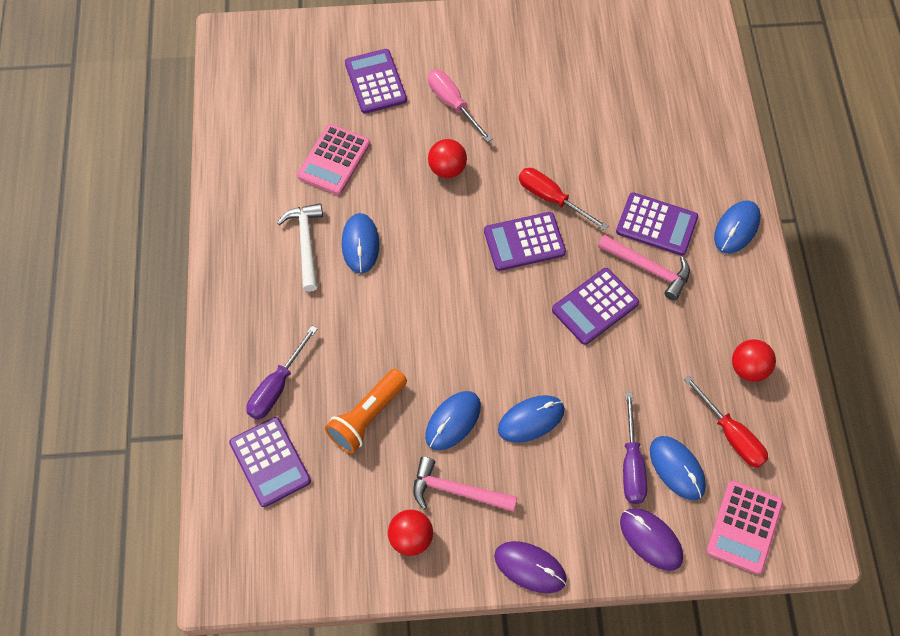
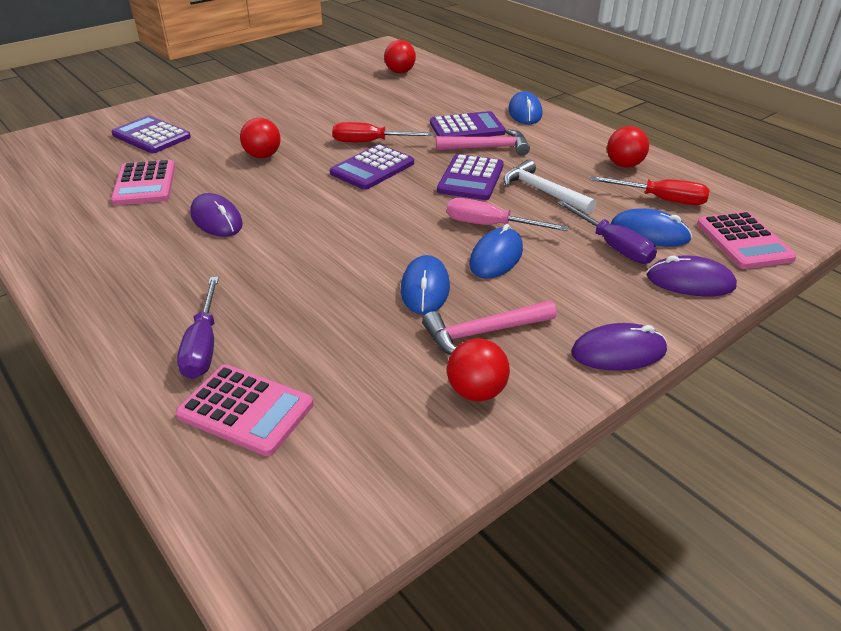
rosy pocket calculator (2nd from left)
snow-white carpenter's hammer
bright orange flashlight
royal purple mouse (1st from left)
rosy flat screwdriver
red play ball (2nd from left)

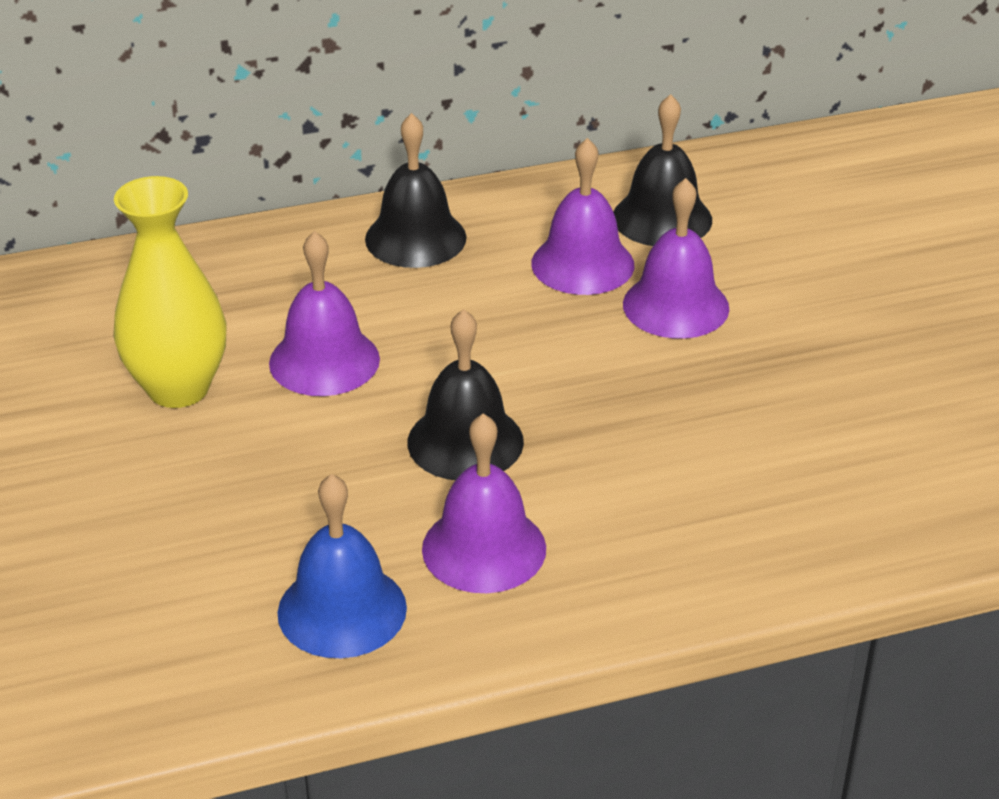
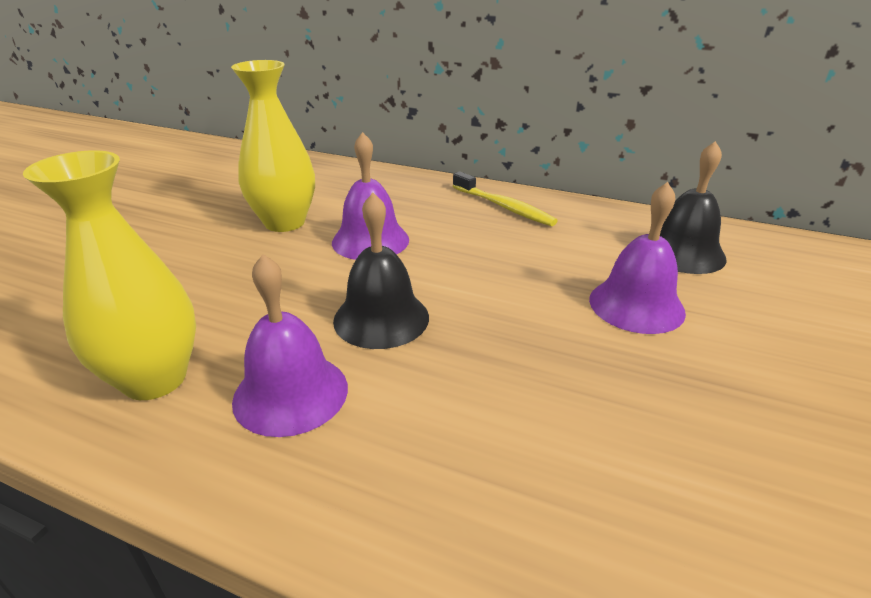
yellow vase (1st from left)
yellow dental brush
royal purple bell (3rd from left in the first image)

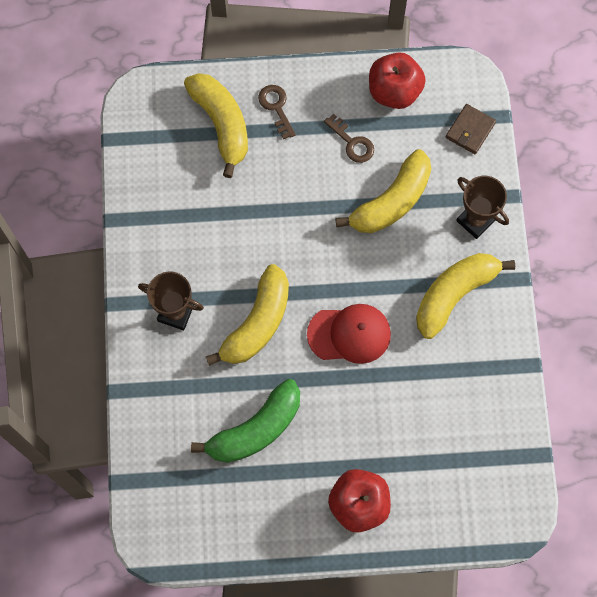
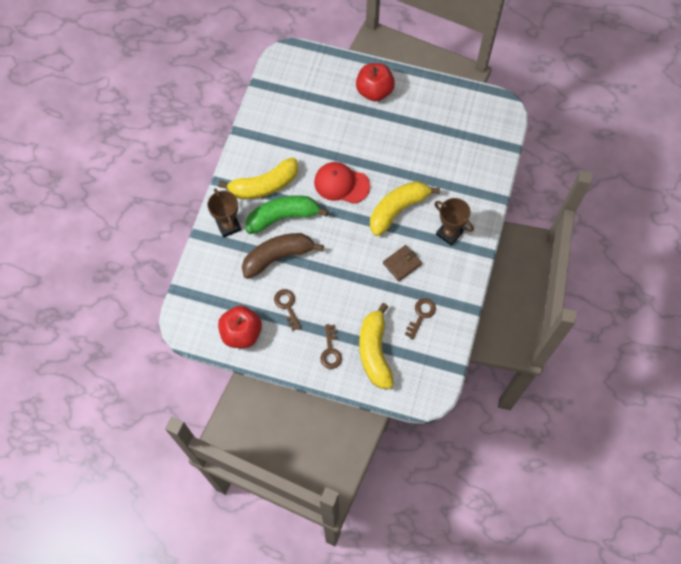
leaf-green toy banana
brown toy banana
brown billfold
brown latchkey (3rd from left)

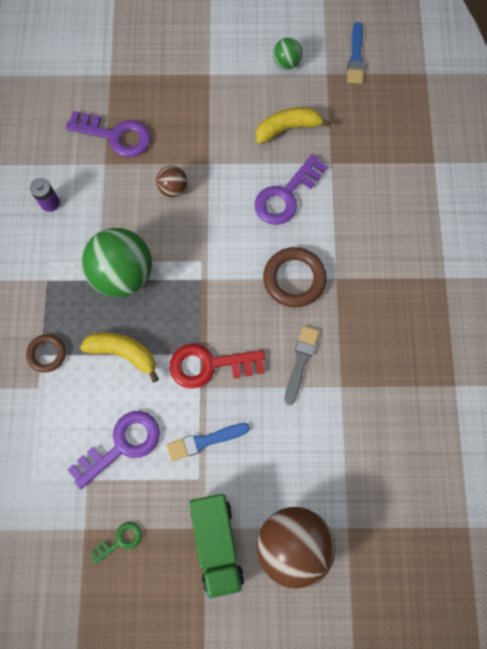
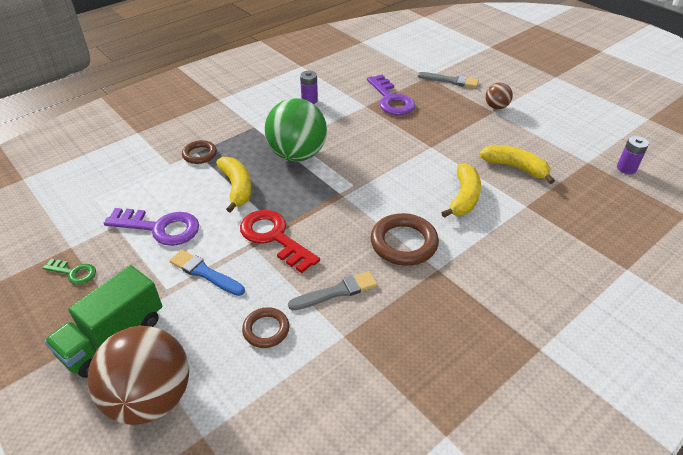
brown play ball (2nd from left)
yellow toy banana (2nd from left)
leaf-green play ball (2nd from left in the first image)
royal purple AA battery (2nd from left)
brown hoop (2nd from left)
grey paintbrush (2nd from left)

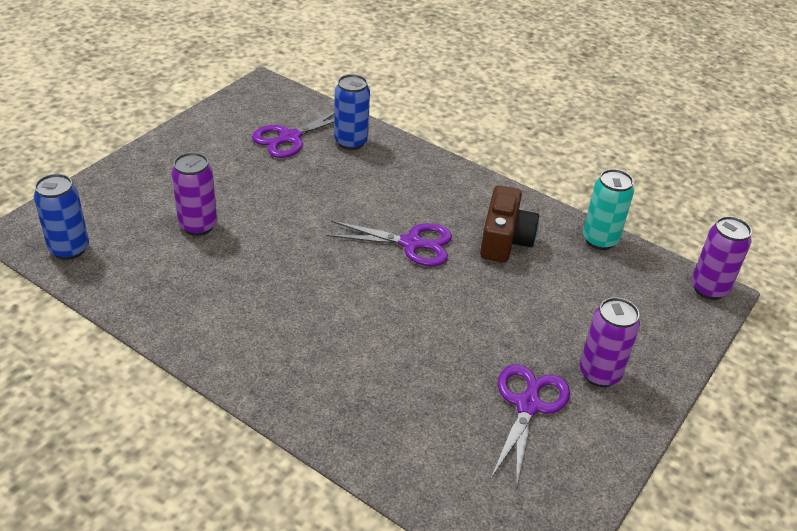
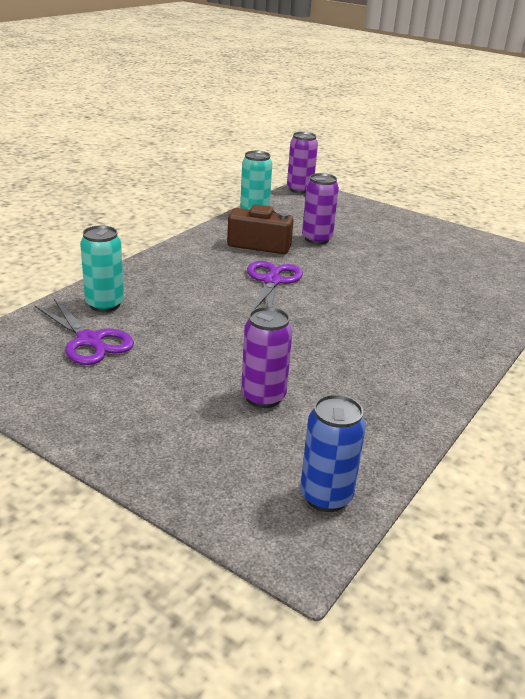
turquoise soda can (1st from left)
royal purple scissors (3rd from left in the first image)
royal purple soda can (3rd from left)

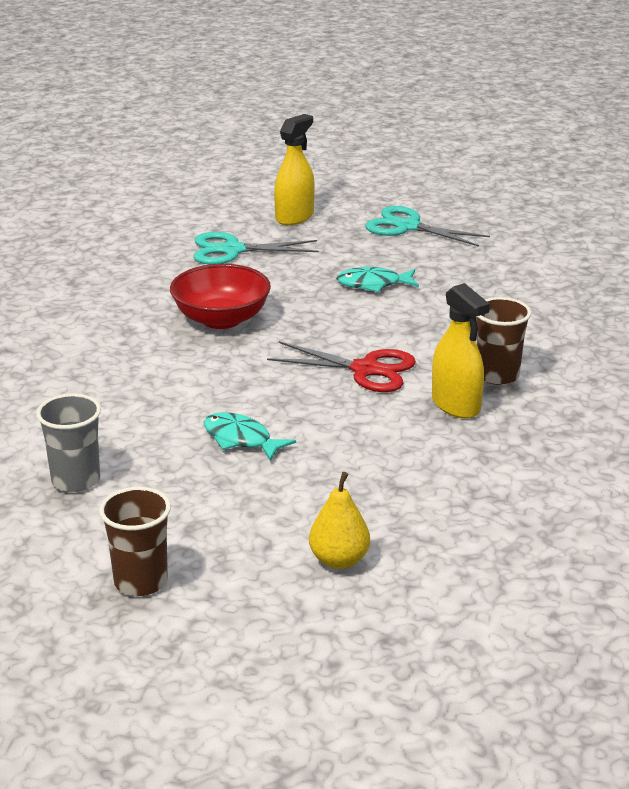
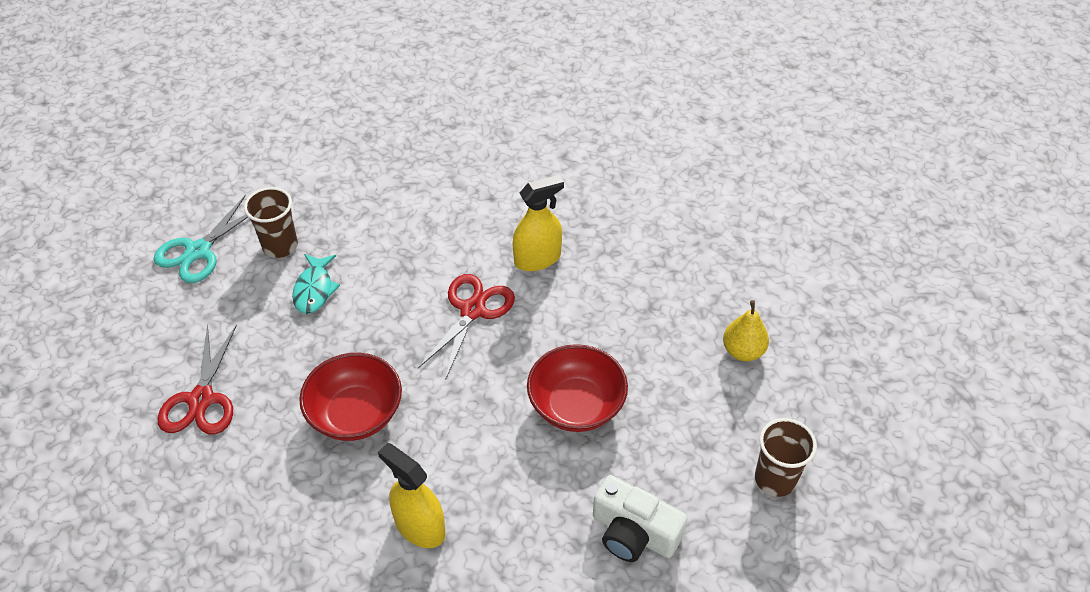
snow-white camera
red scissors (1st from left)
red serving bowl (2nd from left)
yellow spray cleaner (1st from left)
brown cup (1st from left)

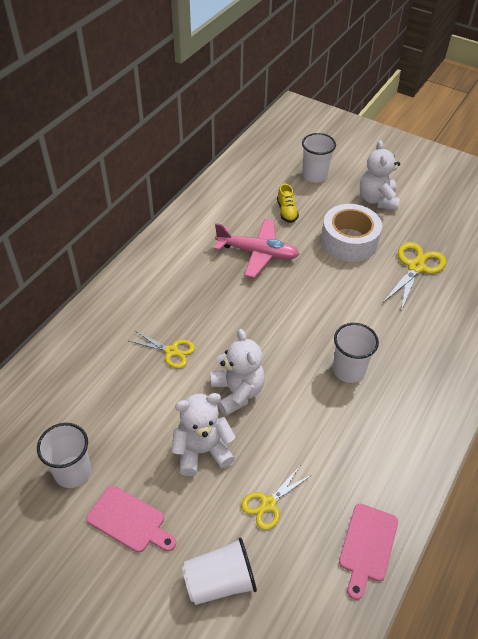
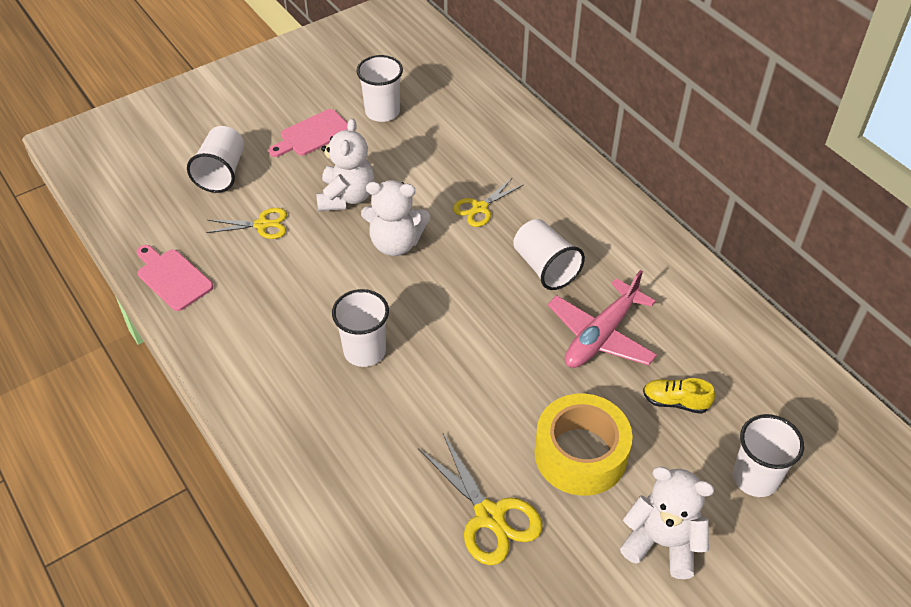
yellow scissors (1st from left)
yellow roll of tape
snow-white cup (4th from left)

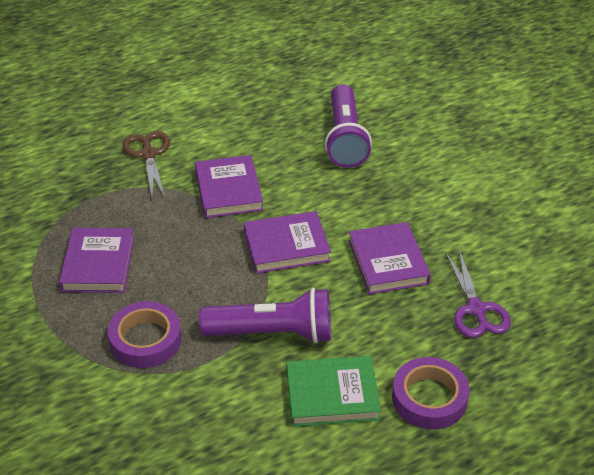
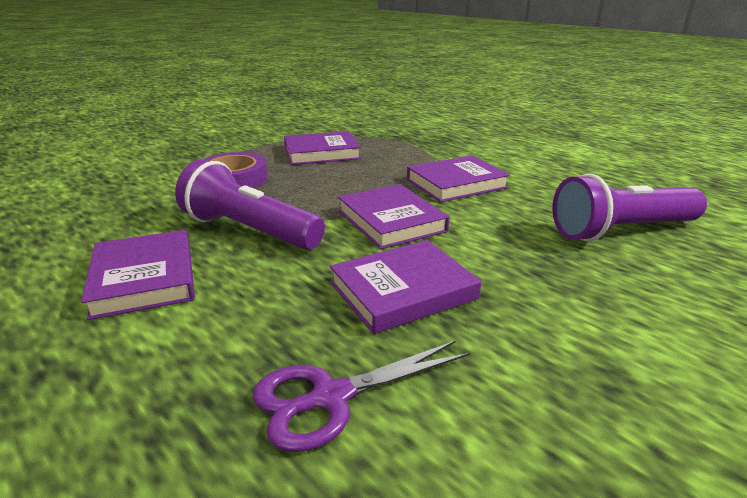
brown scissors
royal purple flashlight (1st from left)
royal purple hardback (1st from left)
royal purple roll of tape (2nd from left in the first image)

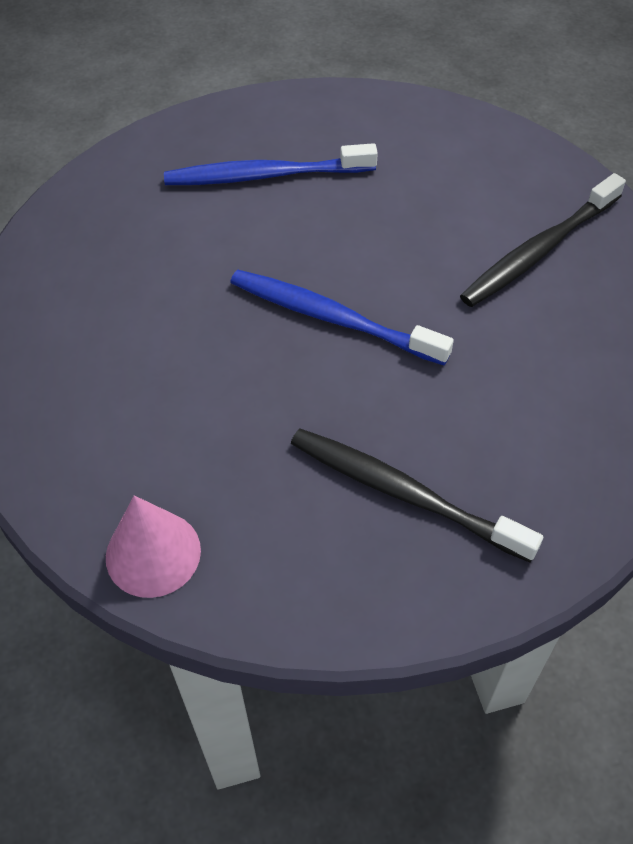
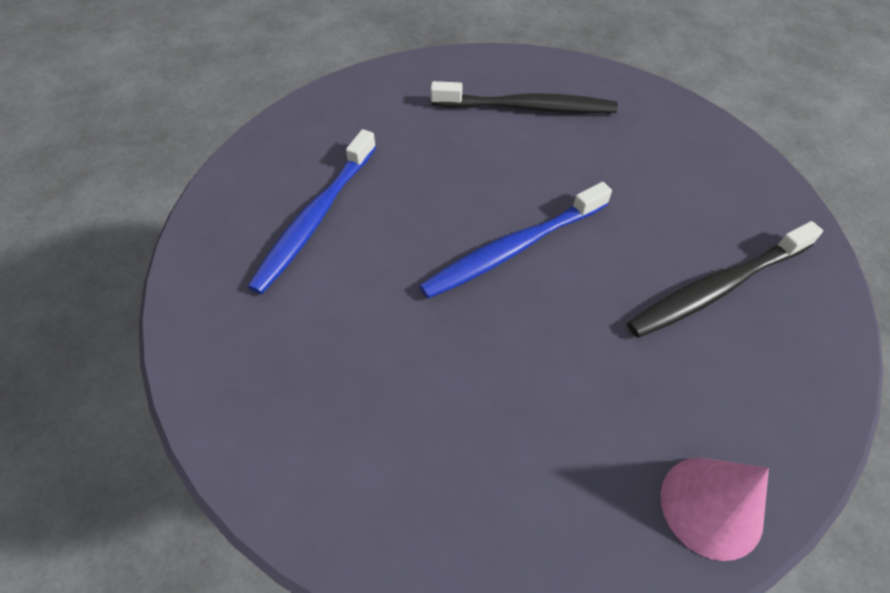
black dental brush (1st from left)

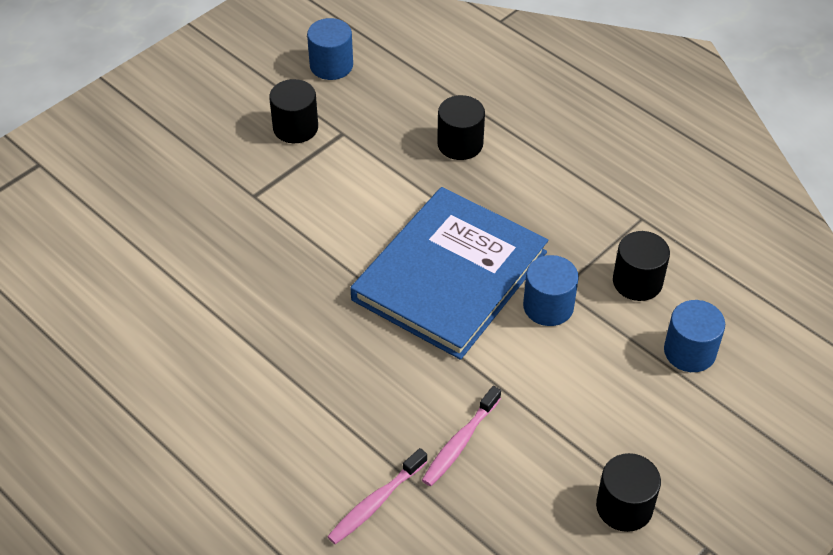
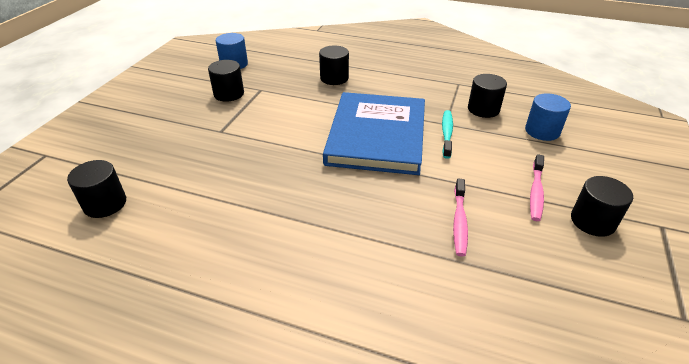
rosy dental brush (2nd from left)
turquoise dental brush
black cylinder shape (1st from left)

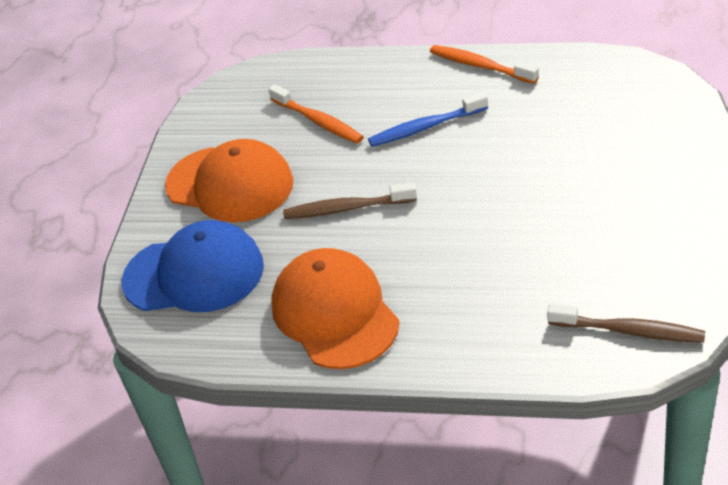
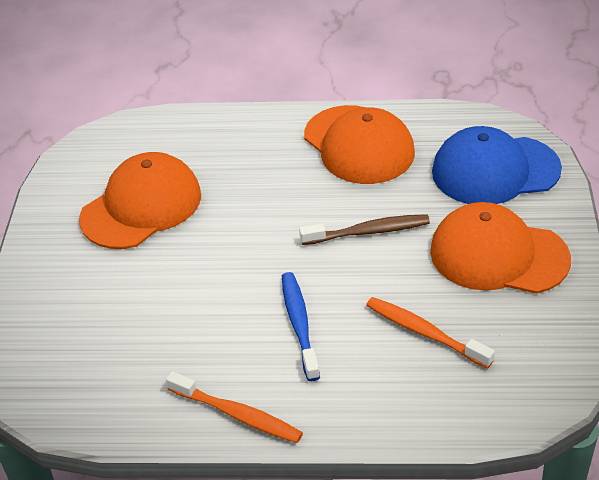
blue dental brush
brown dental brush (2nd from left in the first image)
bright orange baseball cap (1st from left)

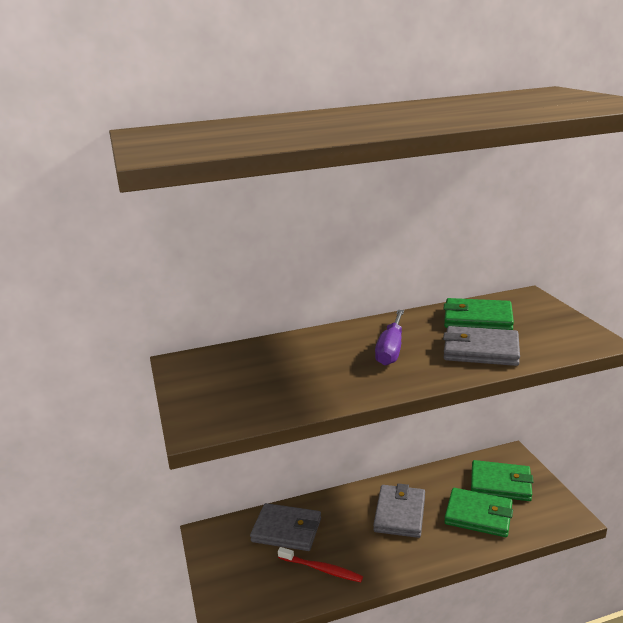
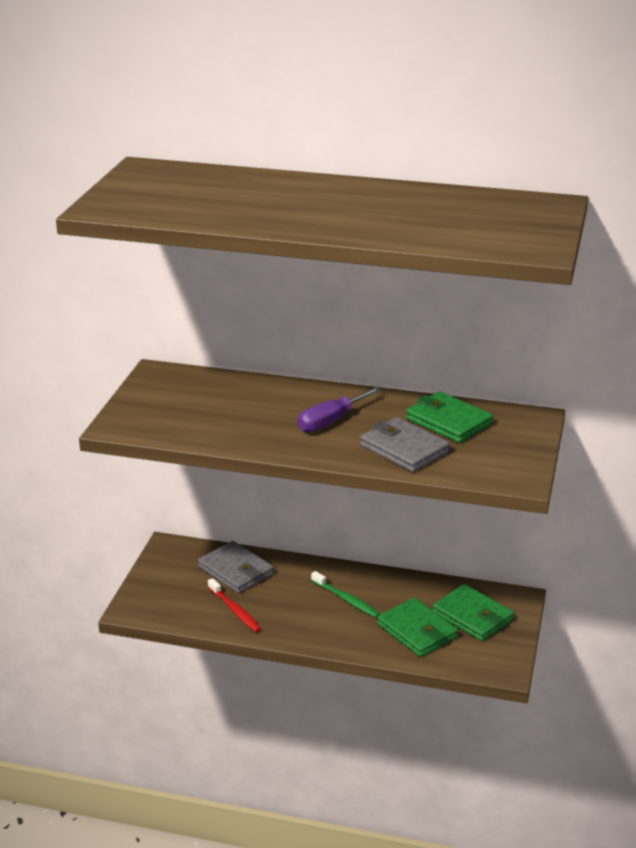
leaf-green dental brush

